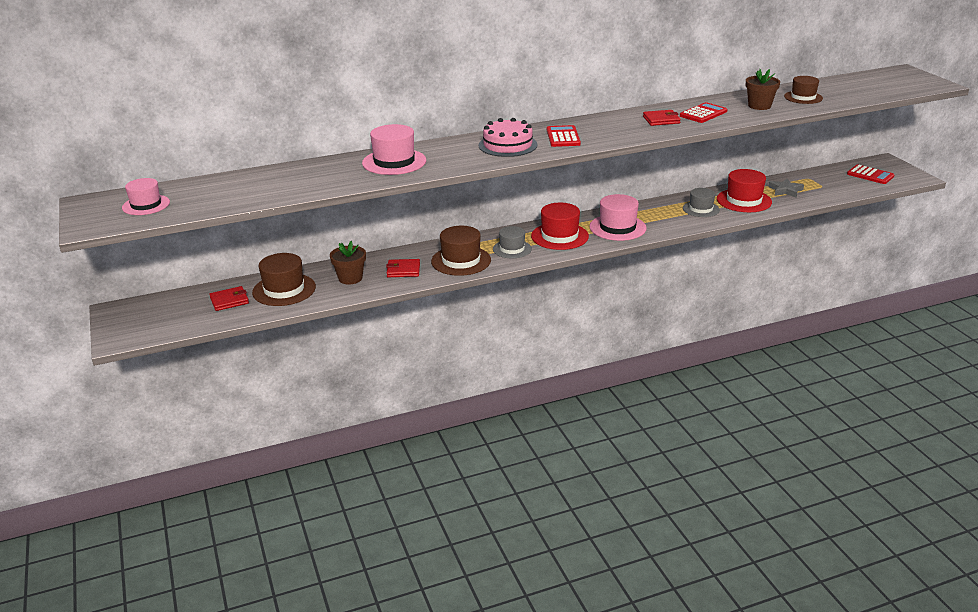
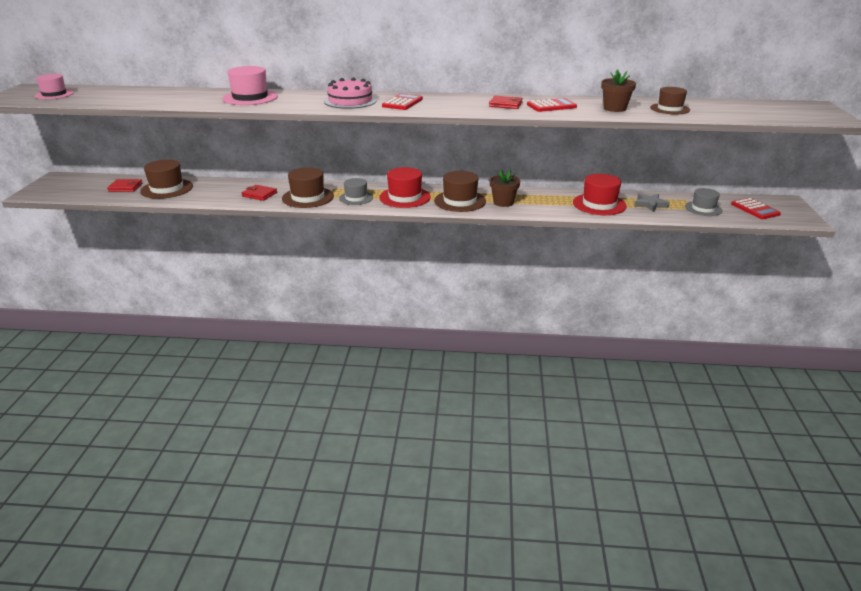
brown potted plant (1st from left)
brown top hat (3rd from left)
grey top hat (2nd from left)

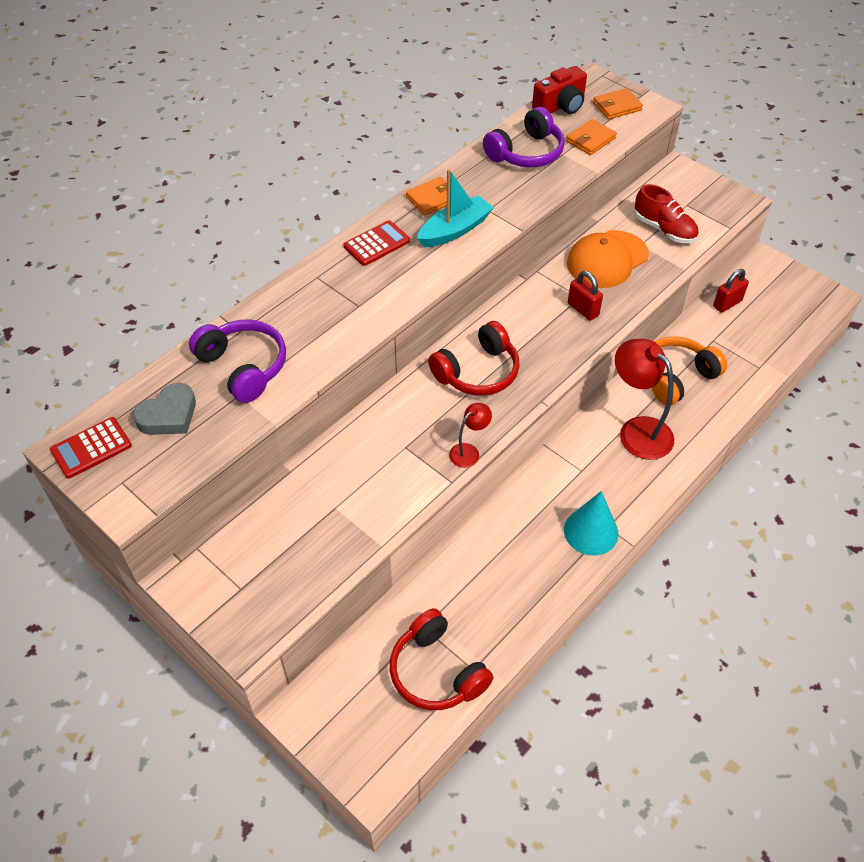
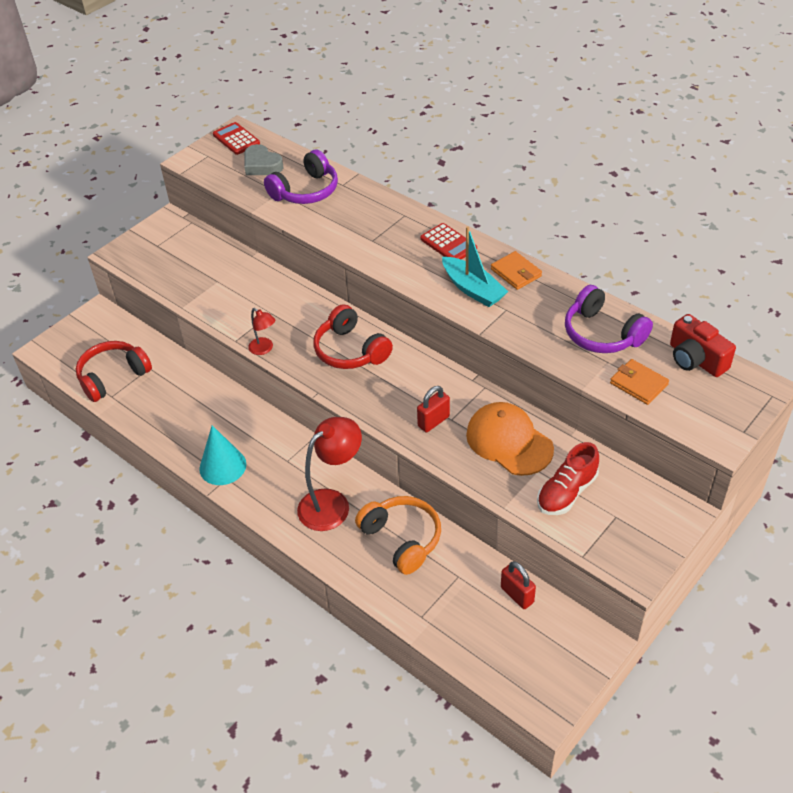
bright orange billfold (3rd from left in the first image)

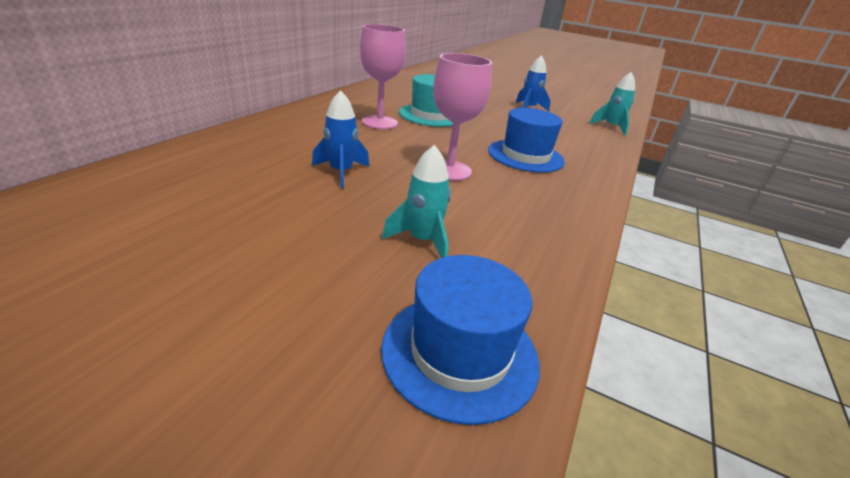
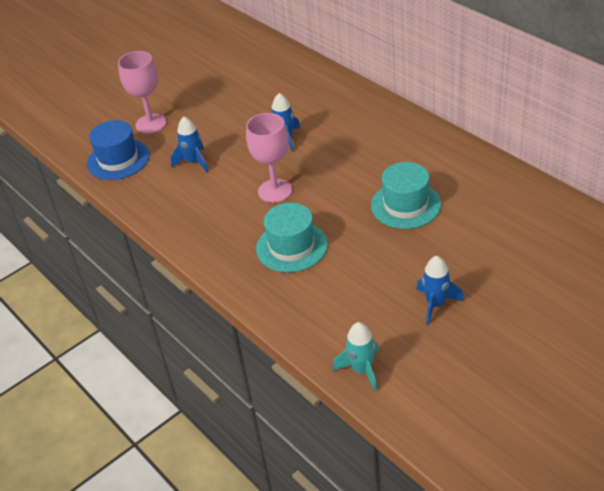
rosy chalice (1st from left)
blue toy rocket (1st from left)
turquoise top hat (1st from left)

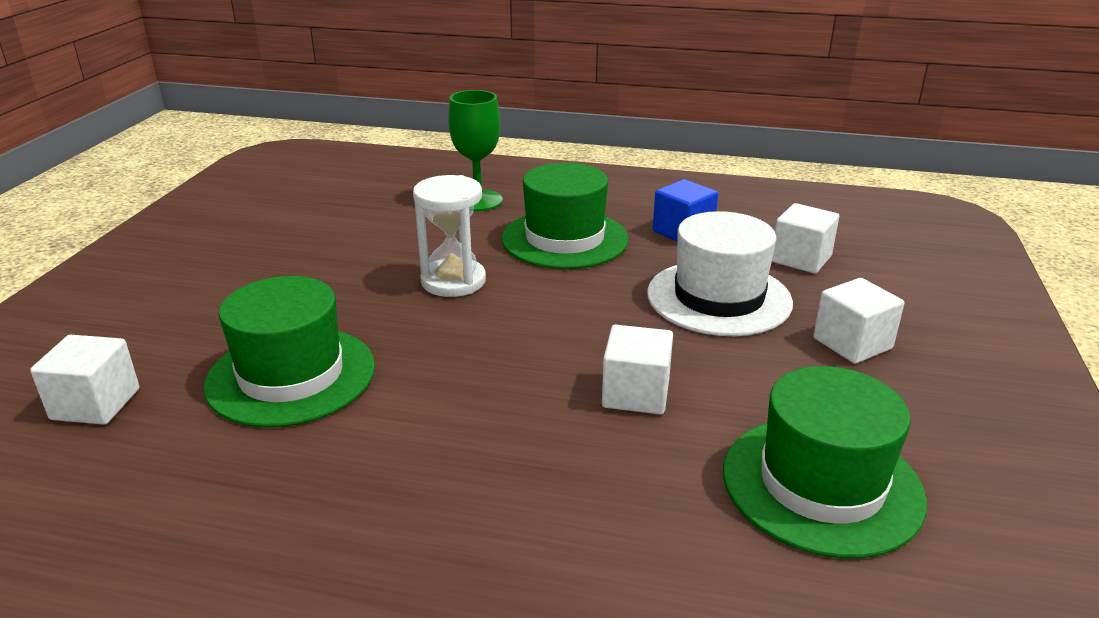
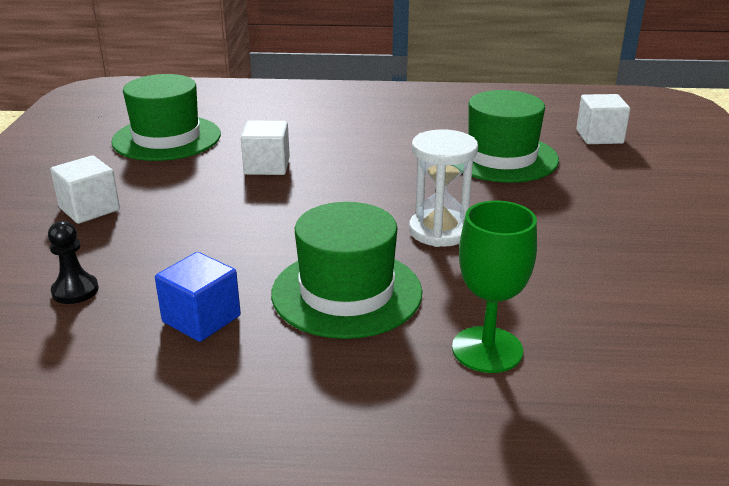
snow-white top hat
black chess pawn

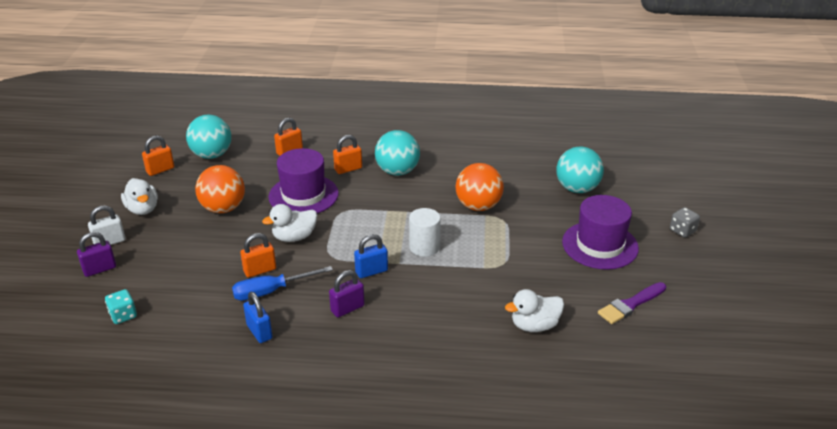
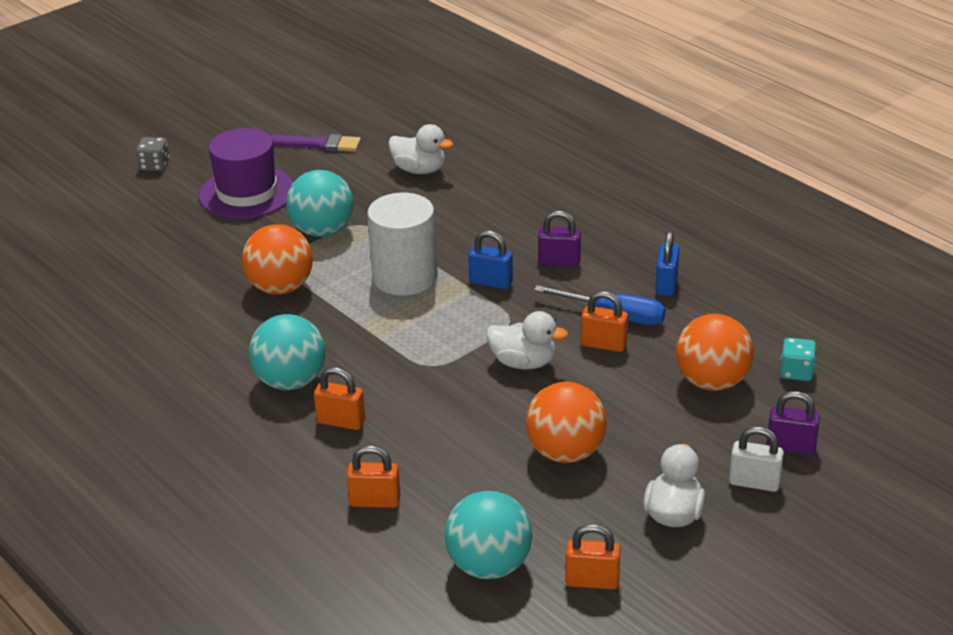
royal purple top hat (1st from left in the first image)
snow-white cylinder shape
turquoise play ball (2nd from left)
bright orange play ball (3rd from left)

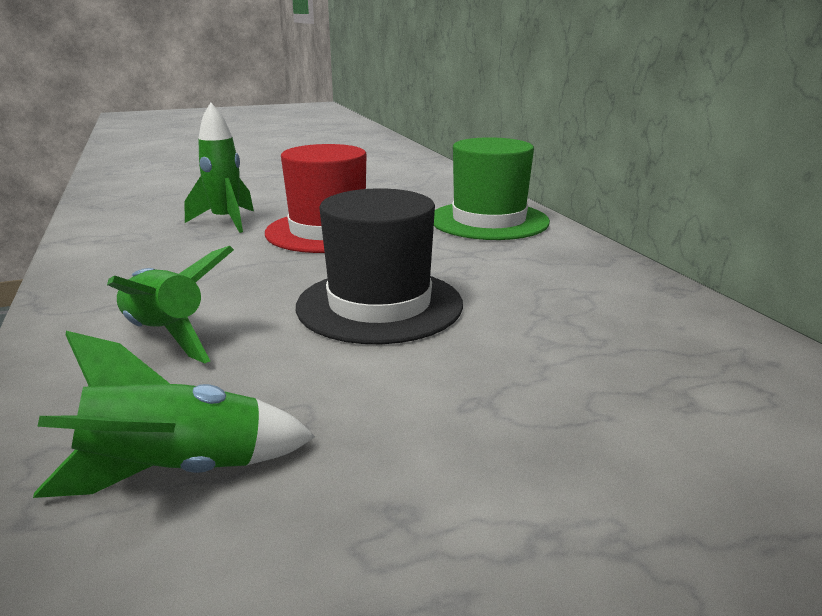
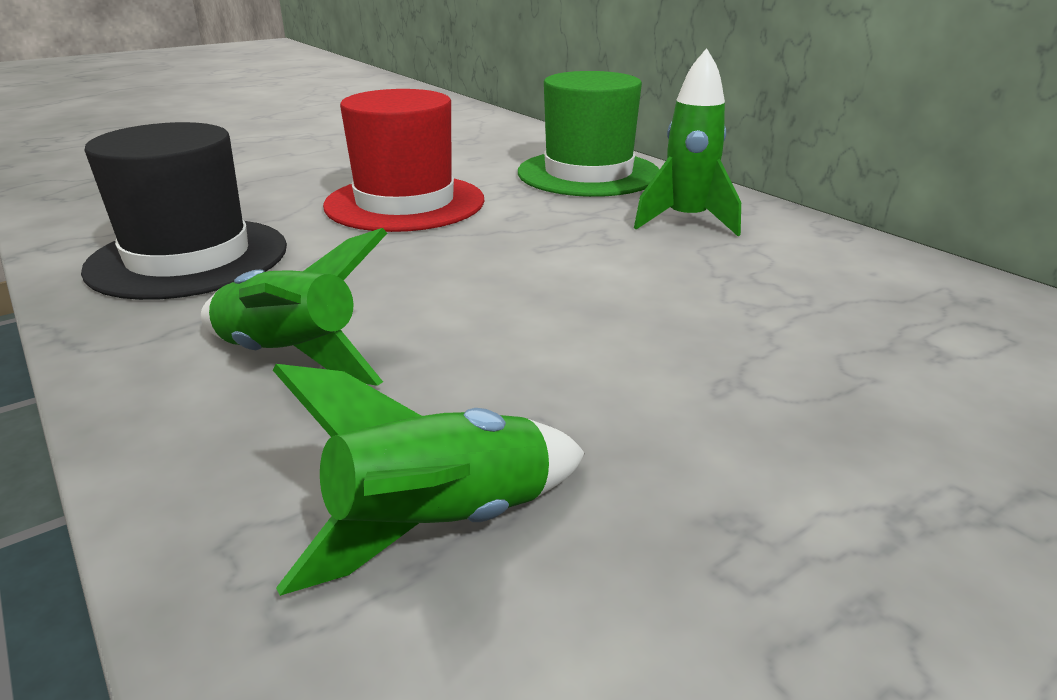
leaf-green toy rocket (3rd from left)
black top hat

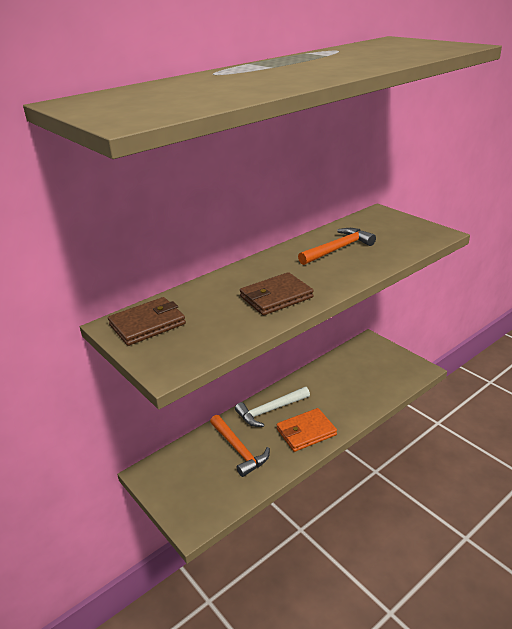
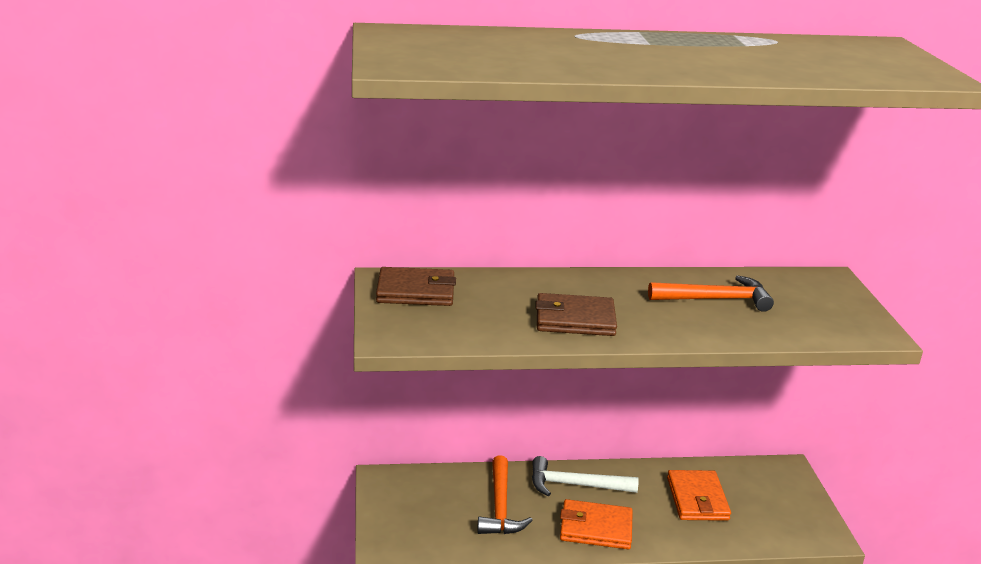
bright orange billfold (2nd from left)

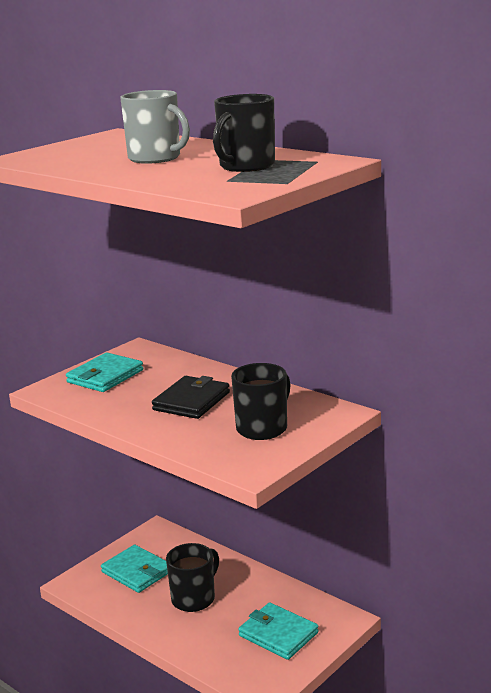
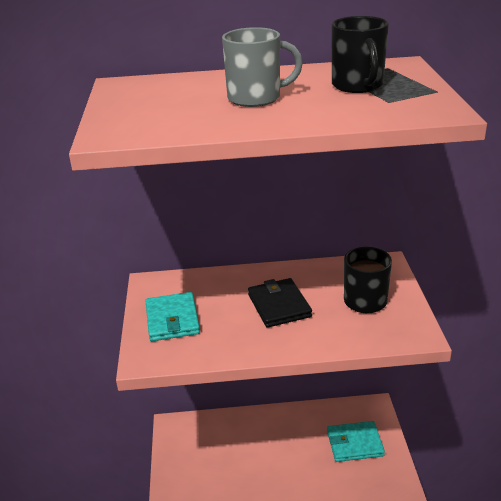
turquoise billfold (2nd from left in the first image)
black coffee mug (1st from left in the first image)

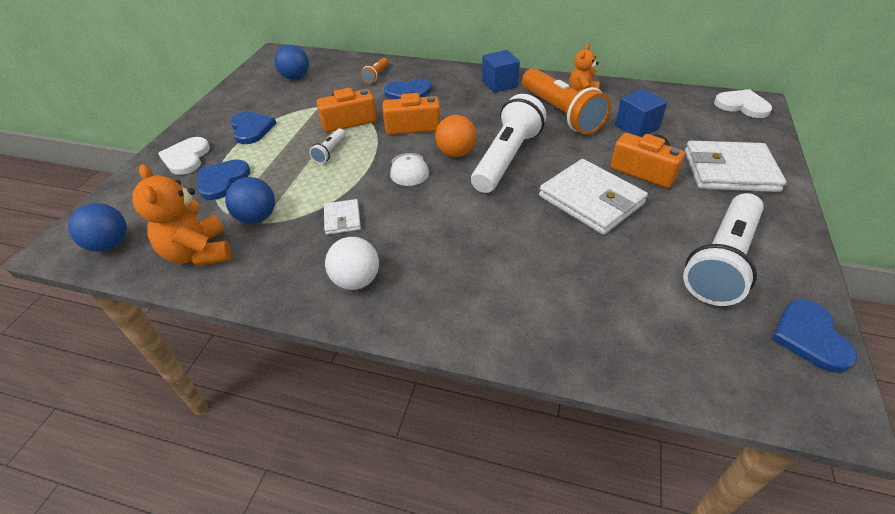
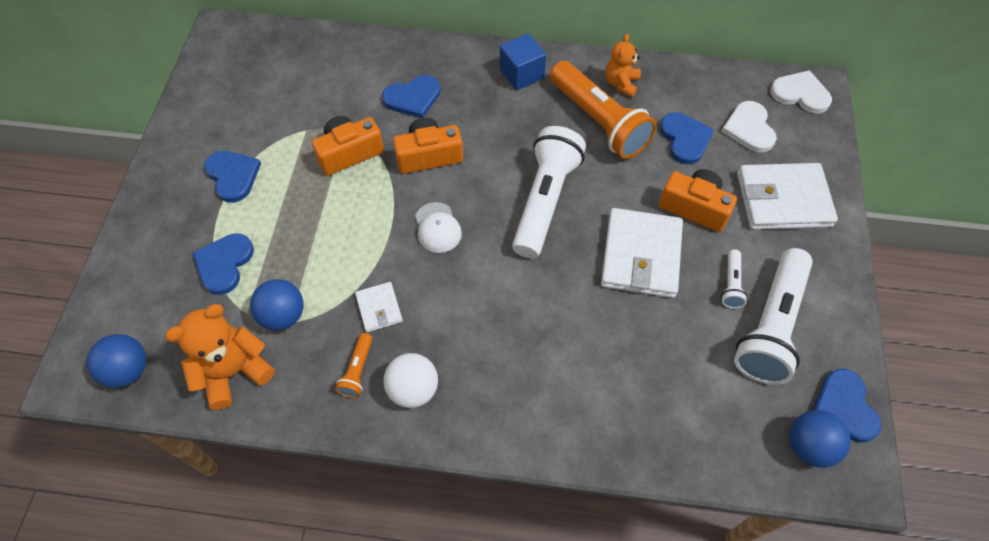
bright orange stuffed bear (1st from left)
snow-white heart (1st from left)
blue play ball (3rd from left)
snow-white flashlight (2nd from left)
bright orange flashlight (1st from left)
bright orange play ball
snow-white billfold (2nd from left)
blue heart (4th from left)

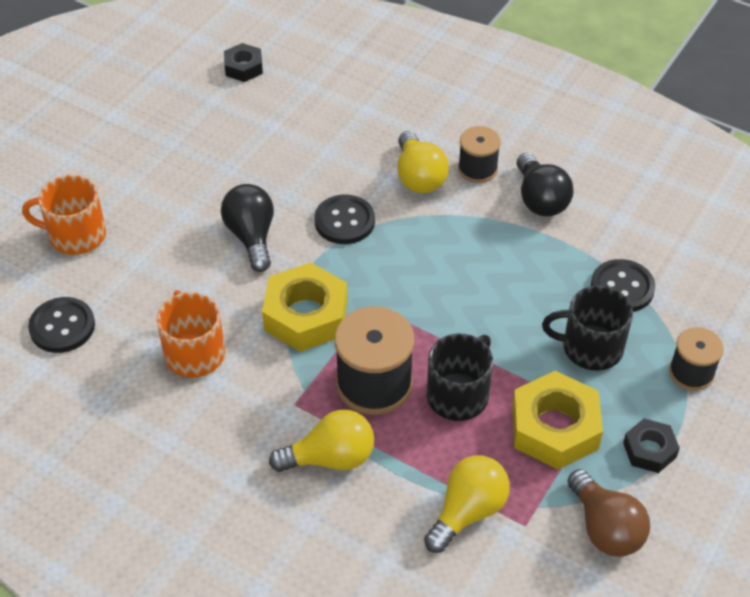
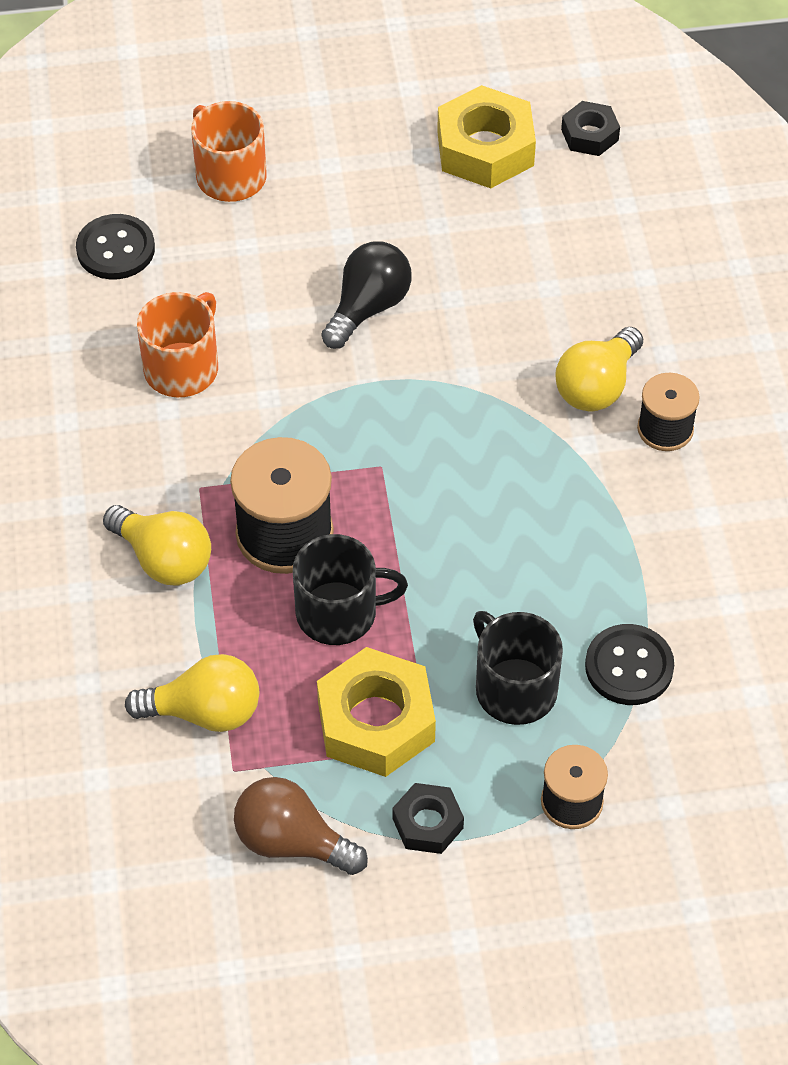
yellow hexagon nut (2nd from left)
black sewing button (2nd from left in the first image)
black lightbulb (2nd from left in the first image)
brown lightbulb

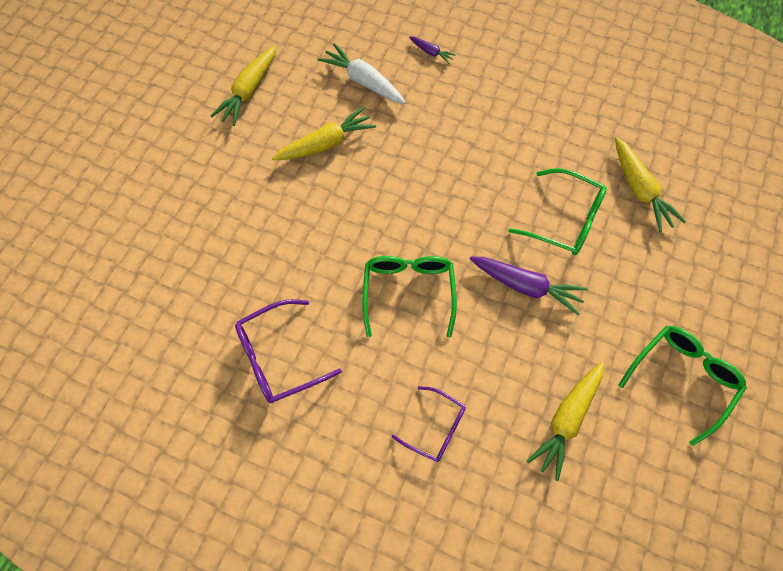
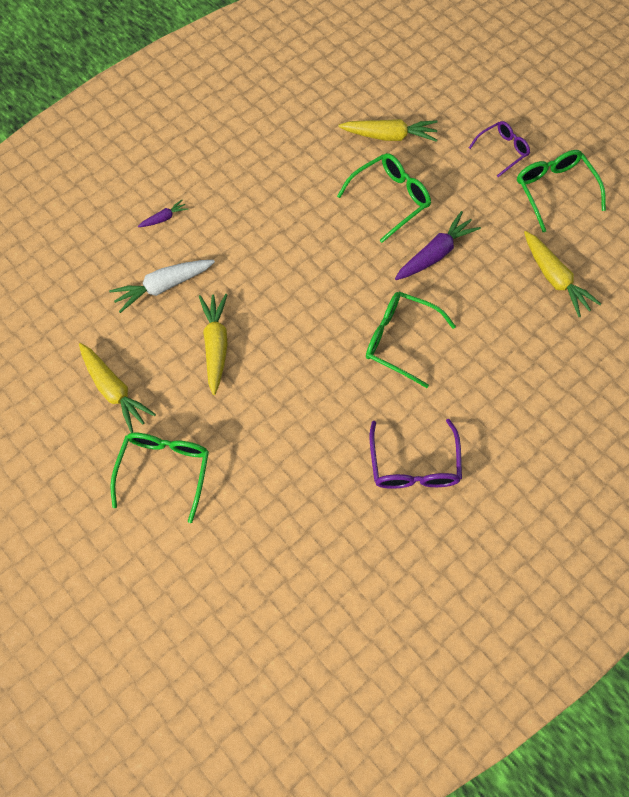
royal purple spectacles (2nd from left)
leaf-green spectacles (1st from left)

